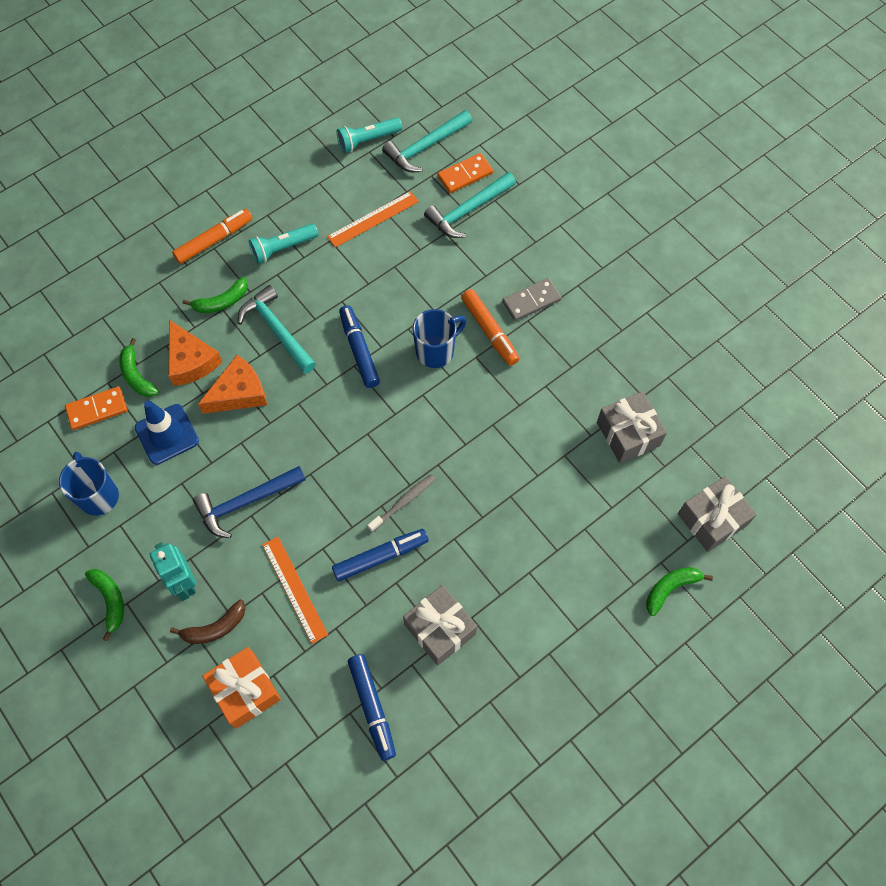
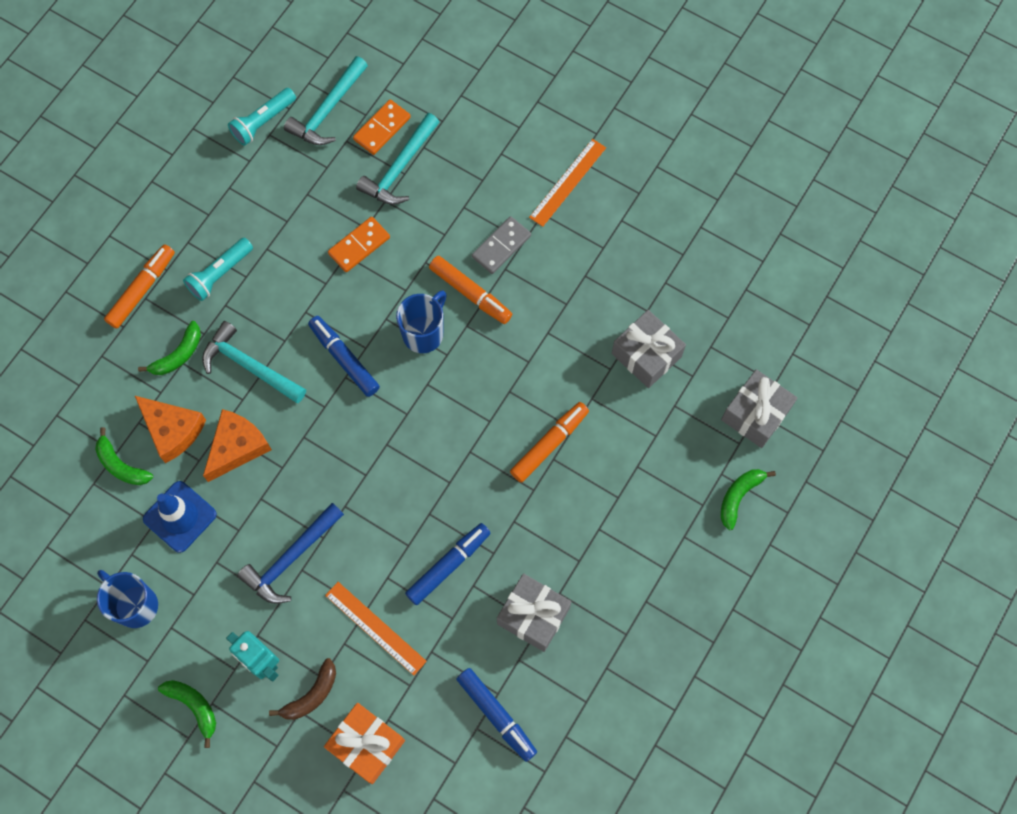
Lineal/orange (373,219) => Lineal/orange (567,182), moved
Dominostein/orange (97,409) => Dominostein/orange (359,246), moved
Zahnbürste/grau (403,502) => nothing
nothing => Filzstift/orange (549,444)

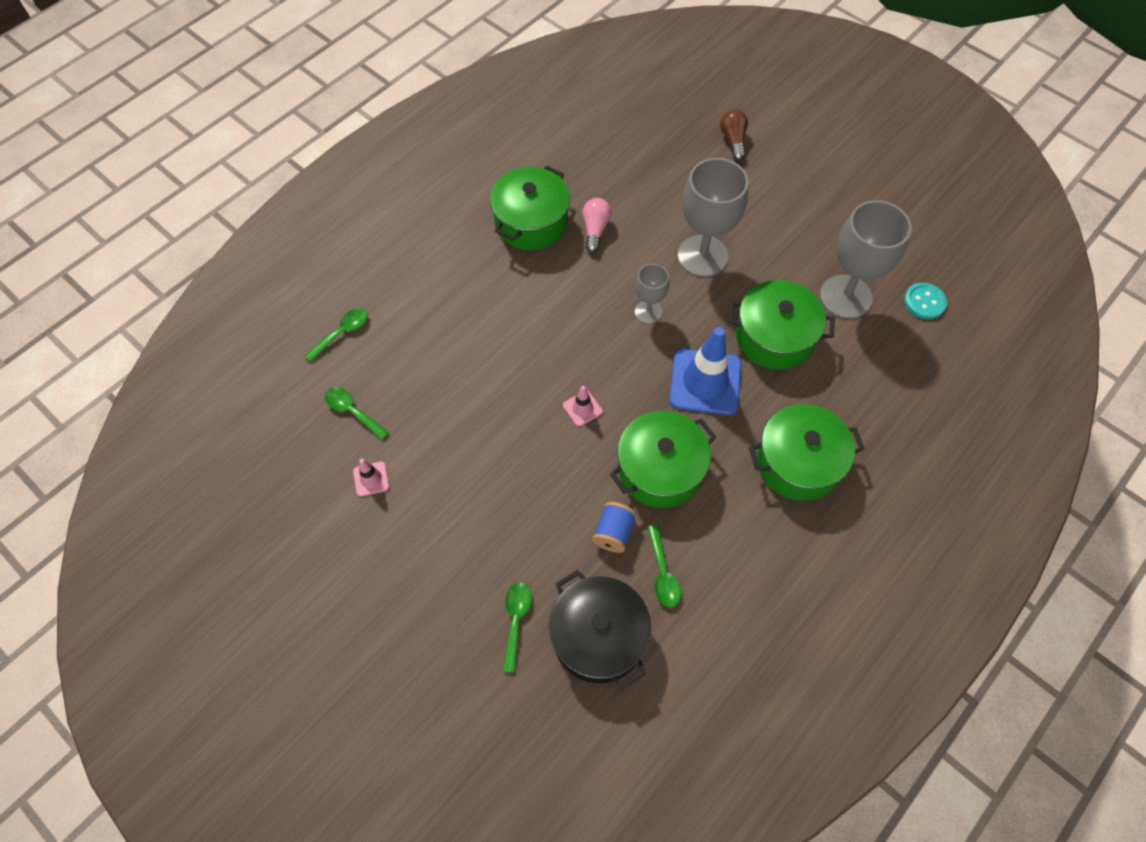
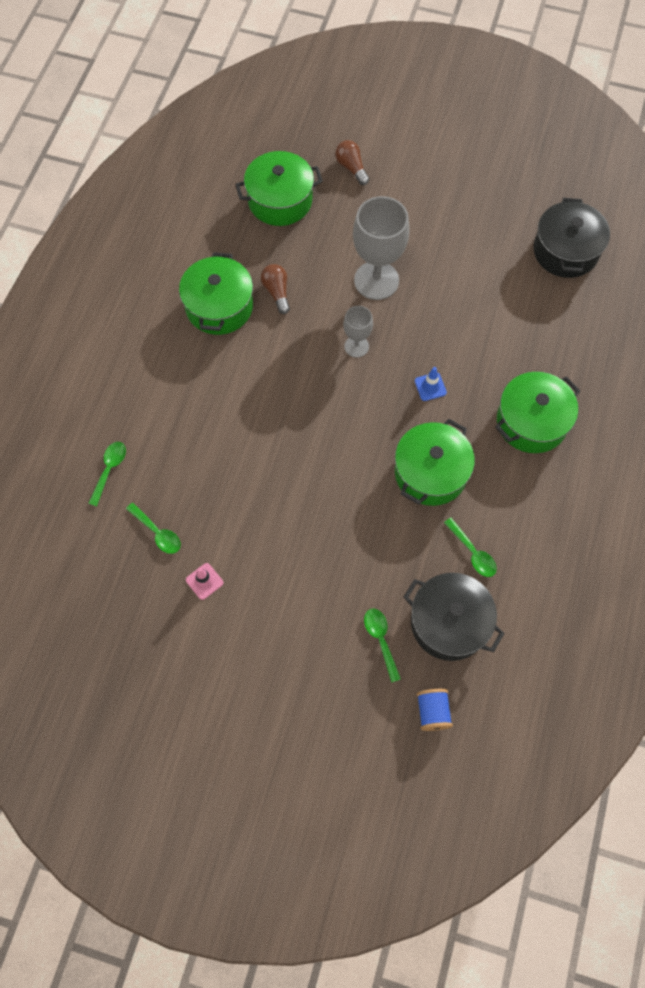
Glühbirne/rosa (595,229) => Glühbirne/braun (277,292)
Kelch/grau (845,297) => nothing
Kochtopf/grün (774,337) => Kochtopf/grün (280,201), moved
Knopf/türkis (924,302) => Kochtopf/schwarz (565,251)
Leitkegel/blau (705,382) => Leitkegel/blau (430,387), x0.46
Leitkegel/rosa (582,408) => nothing
Löffel/grün (353,411) => Löffel/grün (157,533), 150 degrees counterclockwise
Garnrolle/blau (613,533) => Garnrolle/blau (432,712), moved

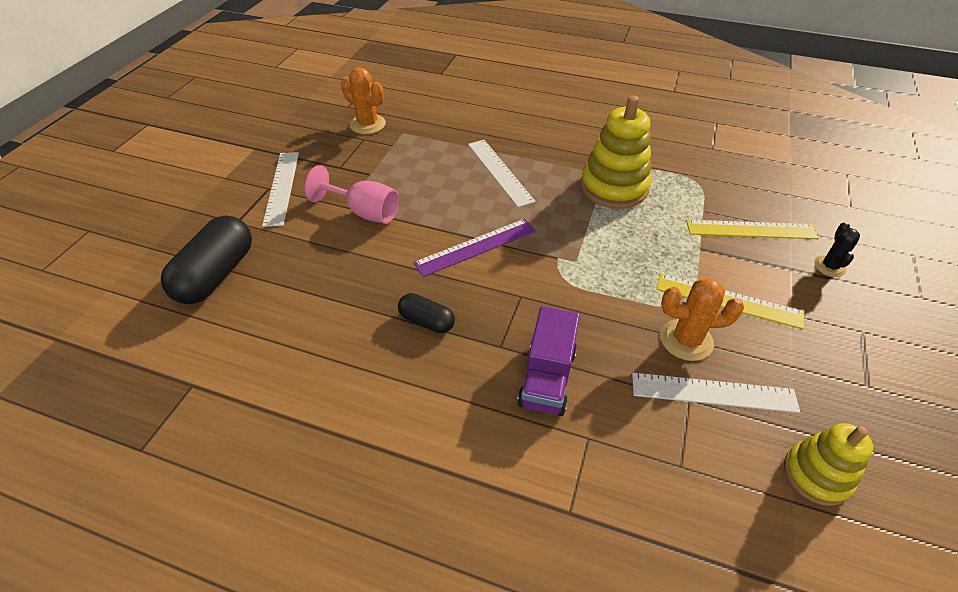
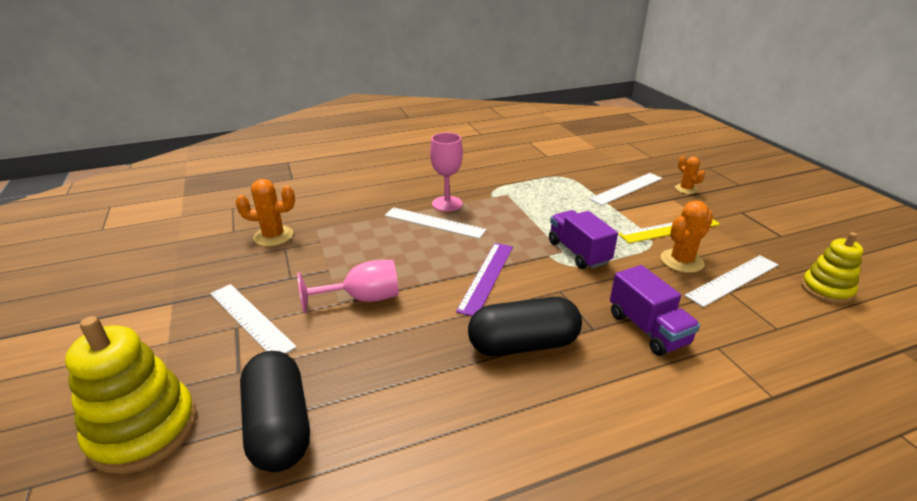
Stapelspielzeug/gelb (614,187) => Stapelspielzeug/gelb (143,430), moved
Lineal/gelb (751,230) => Lineal/weiß (627,188)
Kaktus/schwarz (829,266) => Kaktus/orange (686,189)
Kapsel/schwarz (427,321) => Kapsel/schwarz (523,344), x1.85
nothing => Kelch/rosa (447,204)
nothing => Lastwagen/lila (578,252)

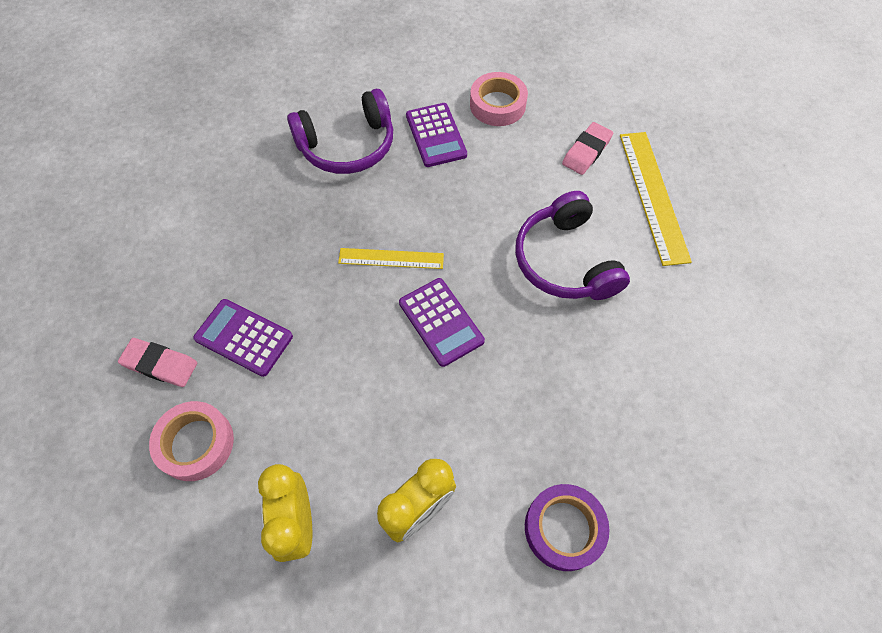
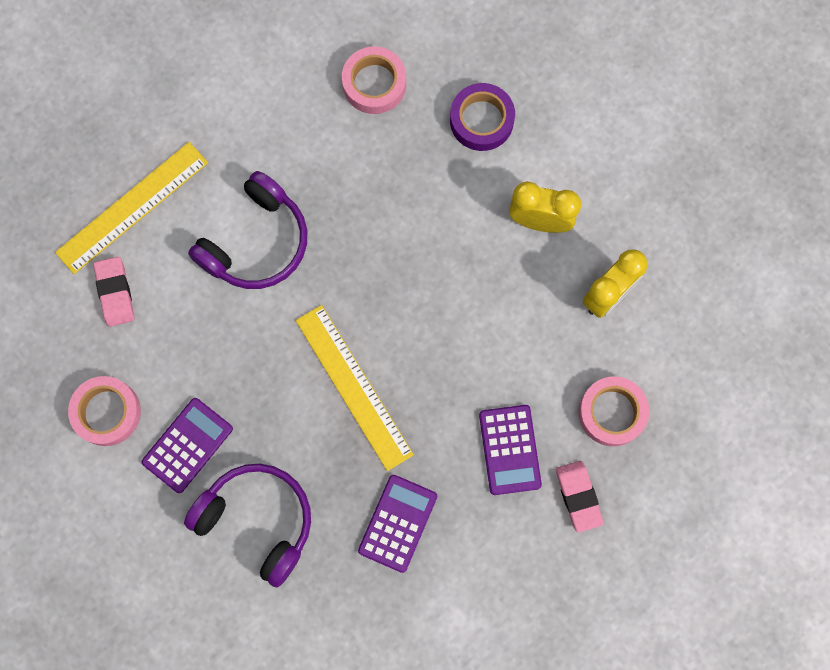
Radiergummi/rosa (586,151) => Radiergummi/rosa (115,293), 75 degrees clockwise
Lineal/gelb (391,259) => Lineal/gelb (354,386), x1.65
Taschenrechner/lila (441,322) => Taschenrechner/lila (398,523), moved
nothing => Klebeband/rosa (374,84)

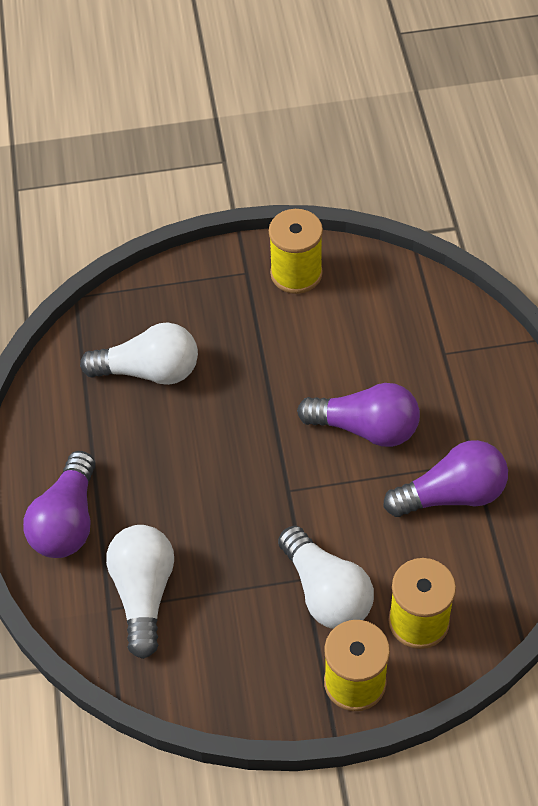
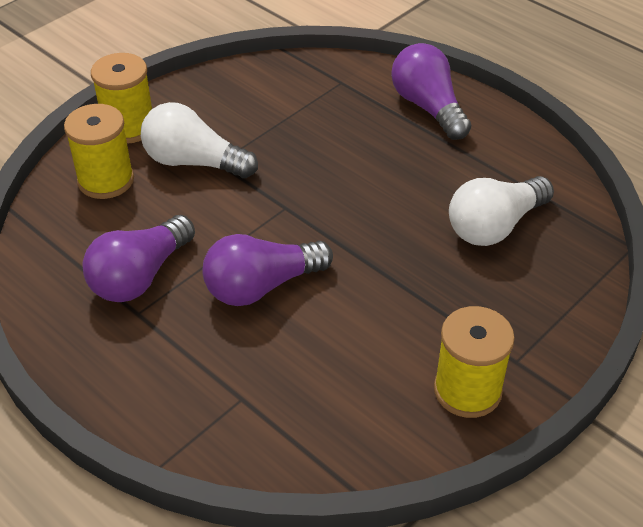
Glühbirne/weiß (143,593) => nothing

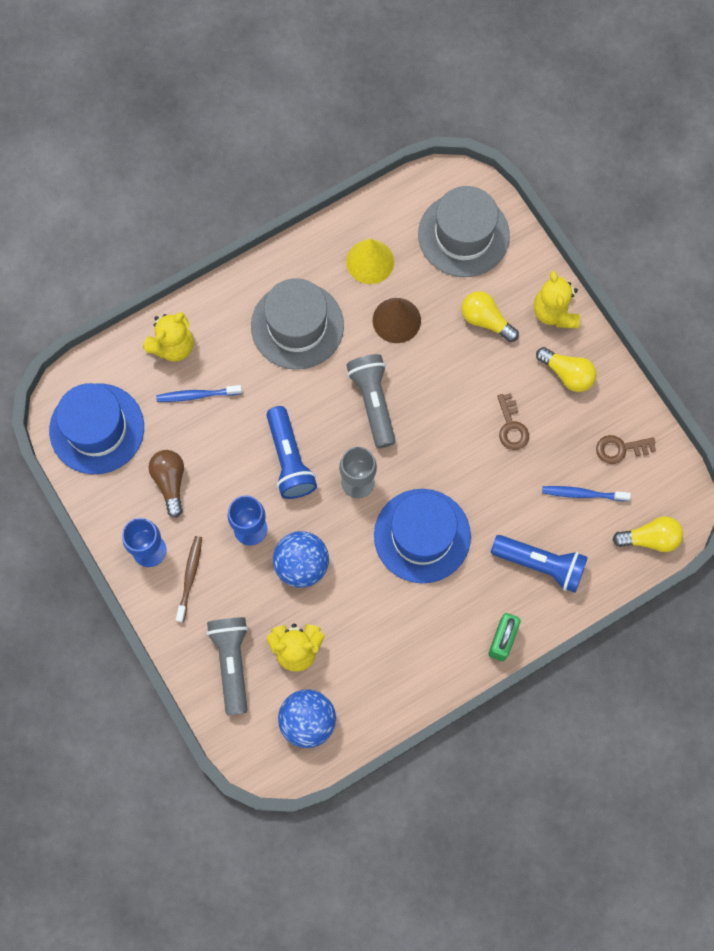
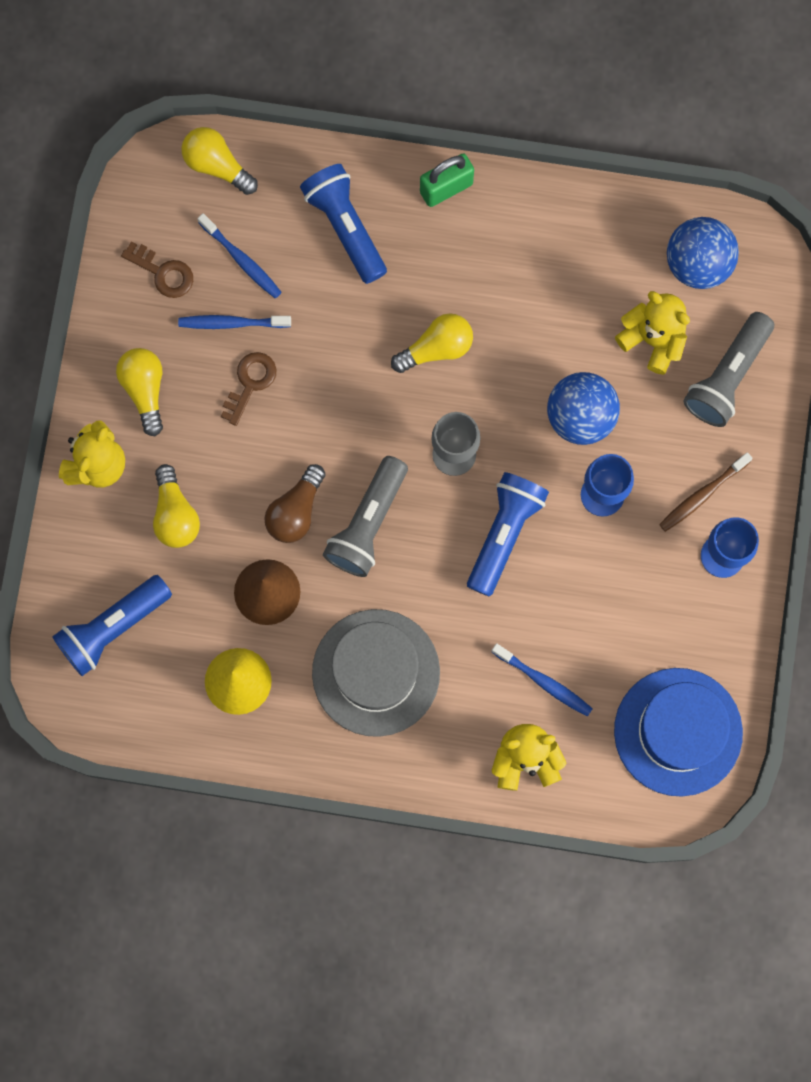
Hut/grau (463,235) => Taschenlampe/blau (113,628)
Glühbirne/braun (170,482) => Glühbirne/braun (296,511), moved
Hut/blau (422,536) => Glühbirne/gelb (436,348)
nothing => Zahnbürste/blau (232,323)

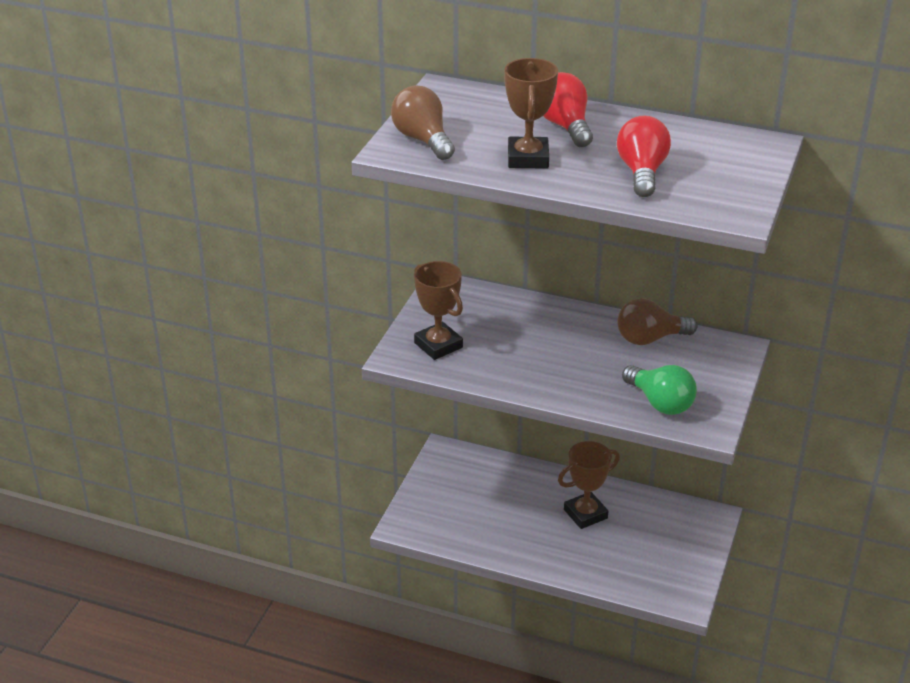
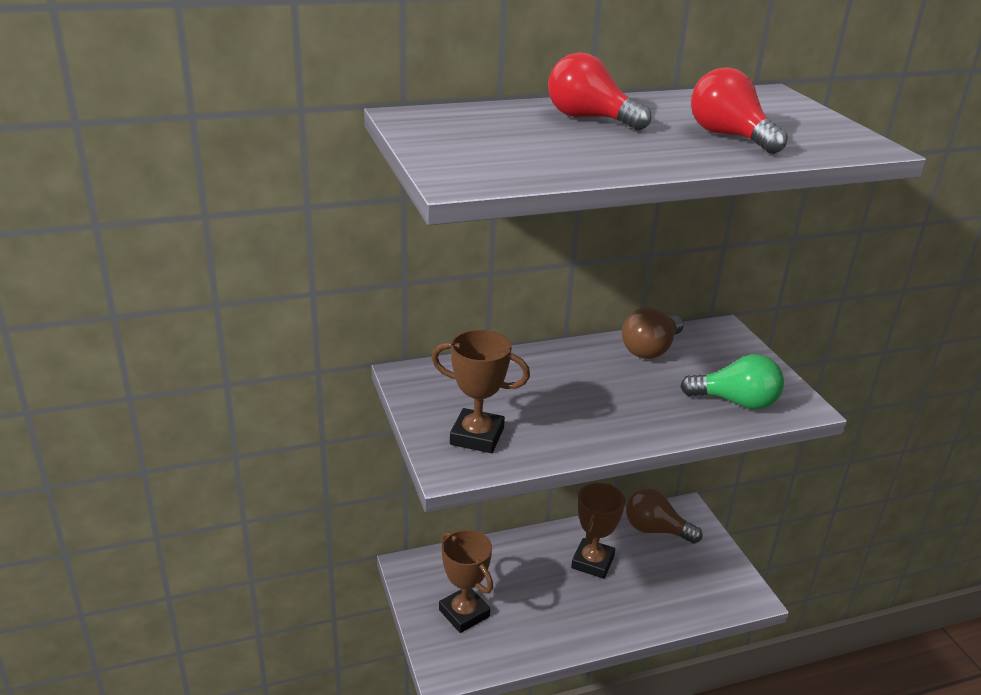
Pokal/braun (528,158) => Pokal/braun (464,613), moved
Glühbirne/braun (423,140) => Glühbirne/braun (655,530), moved

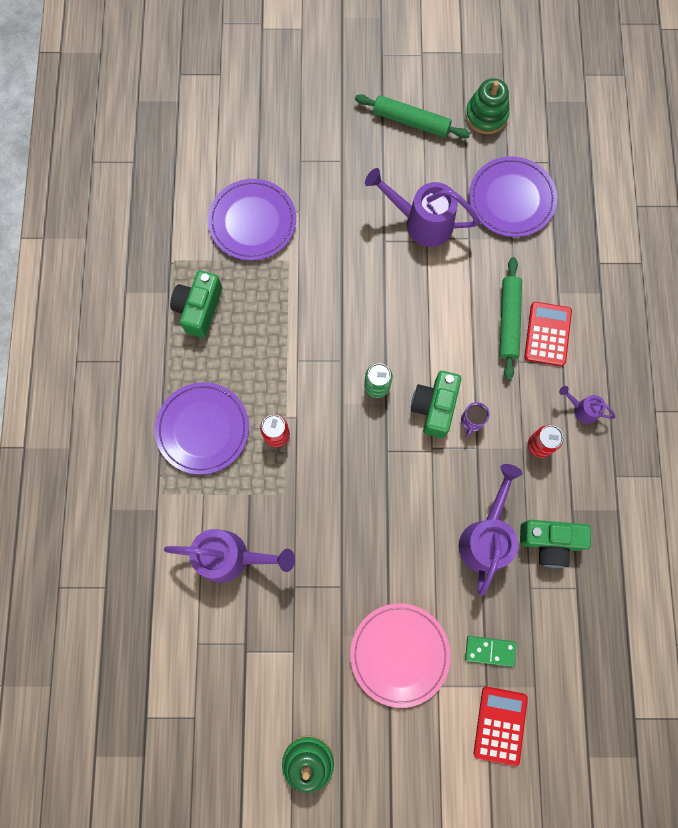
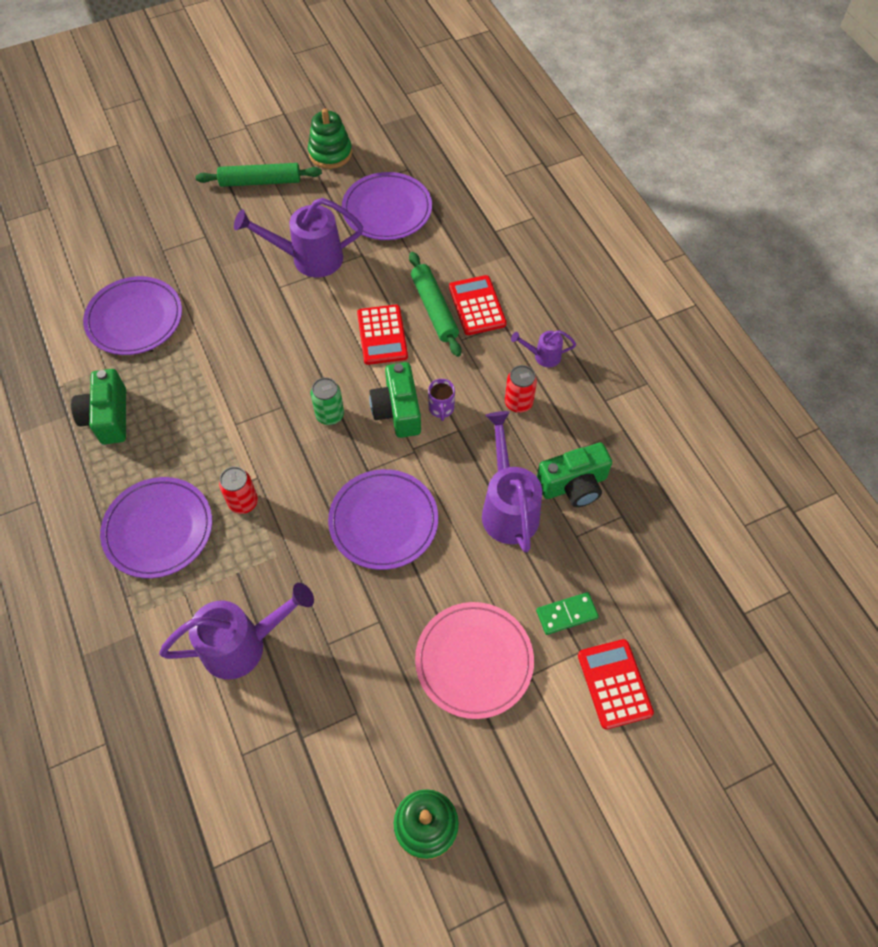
nothing => Taschenrechner/rot (382,335)
nothing => Teller/lila (383,521)

